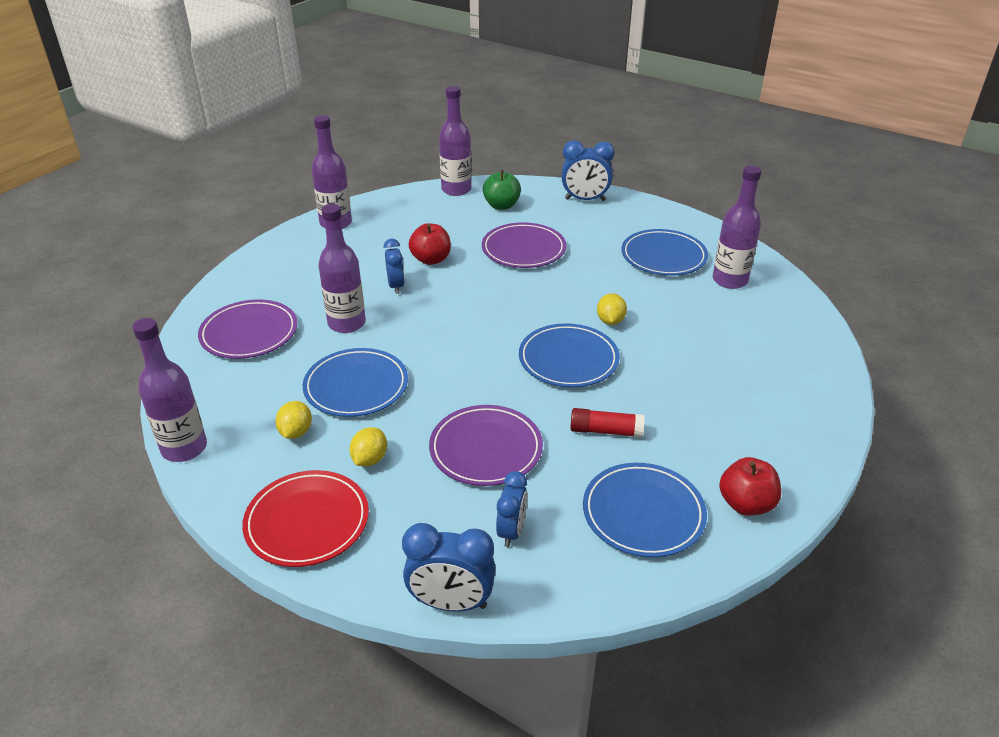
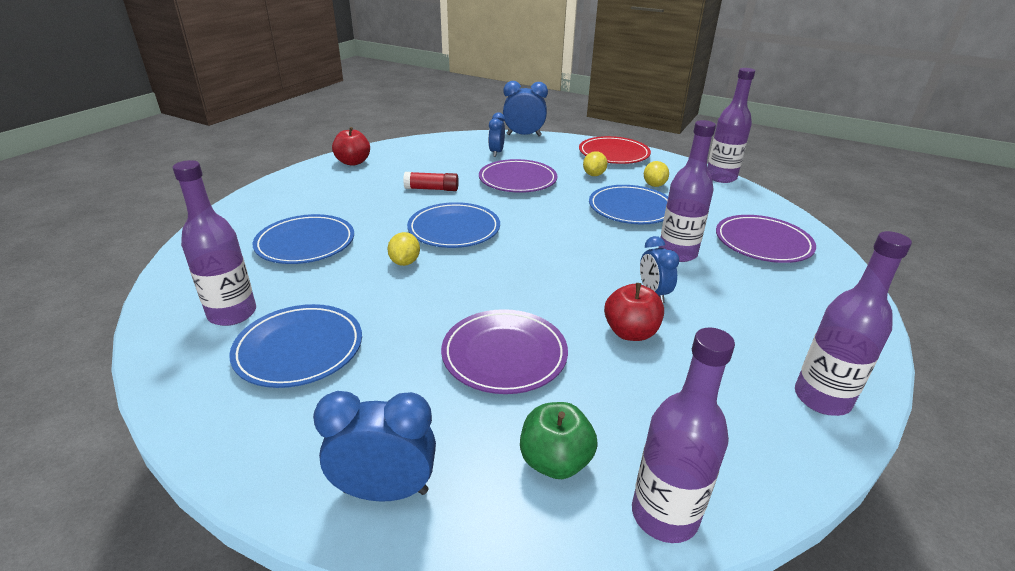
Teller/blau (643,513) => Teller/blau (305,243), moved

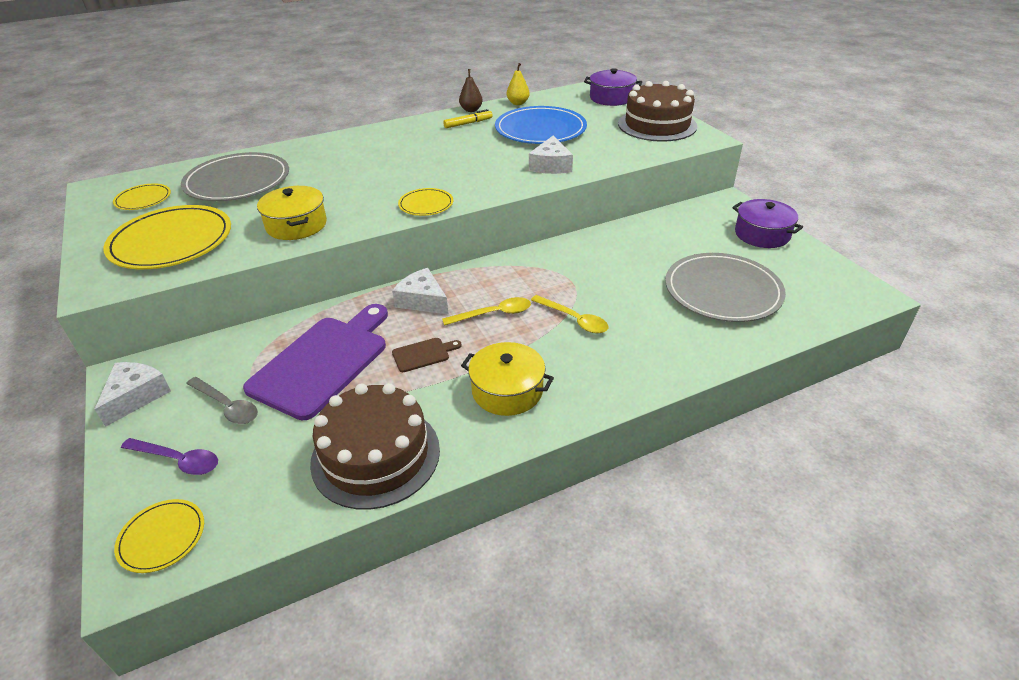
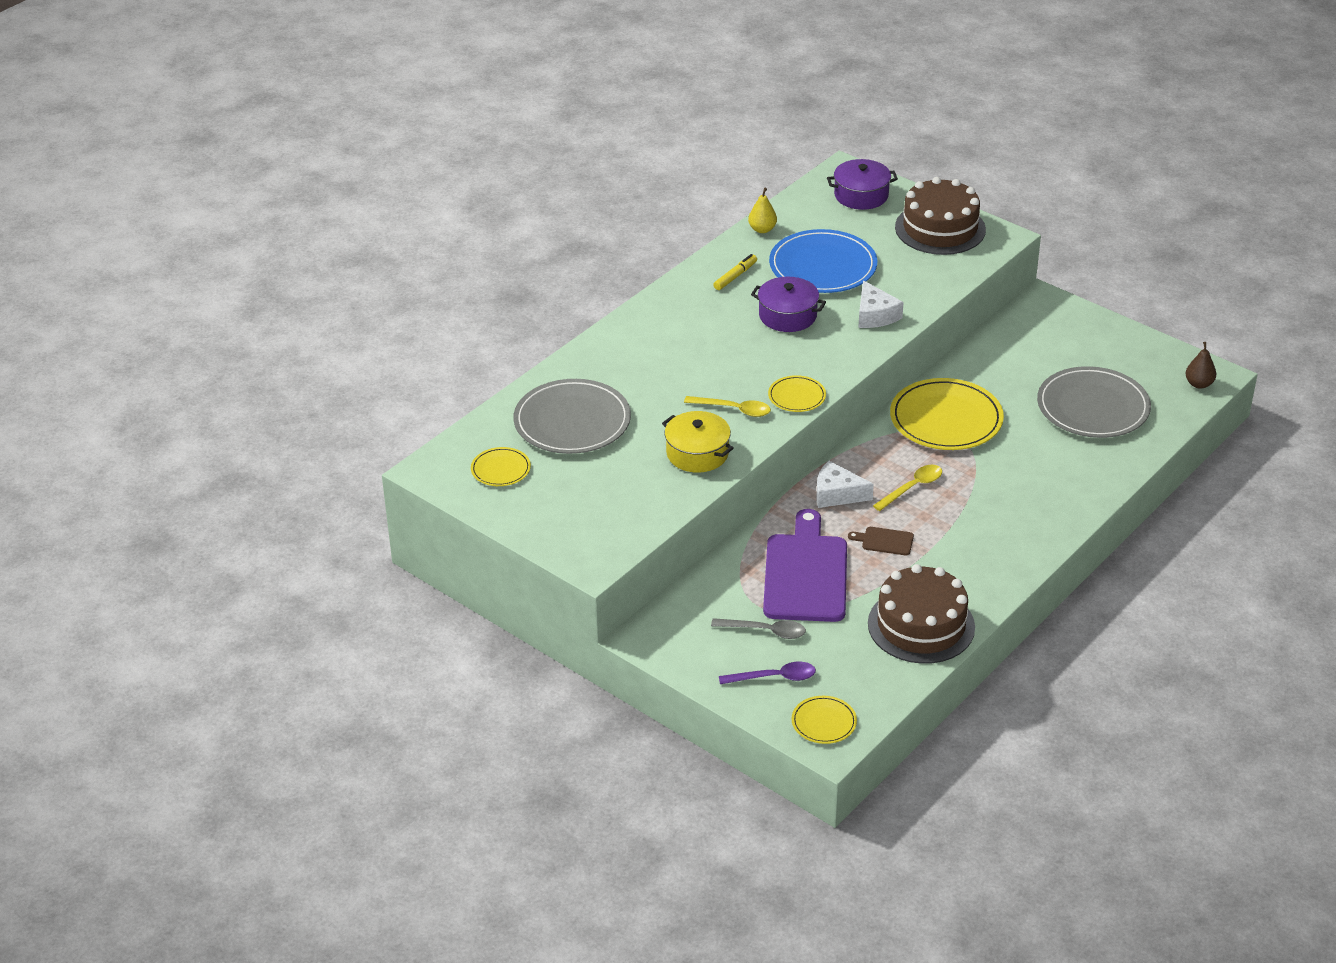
Birne/braun (471,110) => Birne/braun (1199,384), moved
Kochtopf/lila (762,234) => Kochtopf/lila (787,315), moved
Teller/gelb (171,241) => Teller/gelb (946,419), moved
Löffel/gelb (574,319) => Löffel/gelb (733,409), moved
Schneidebrett/braun (423,354) => Schneidebrett/braun (884,541), 120 degrees counterclockwise
Kochtopf/gelb (507,390) => nothing
Käse/weiß (136,396) => nothing

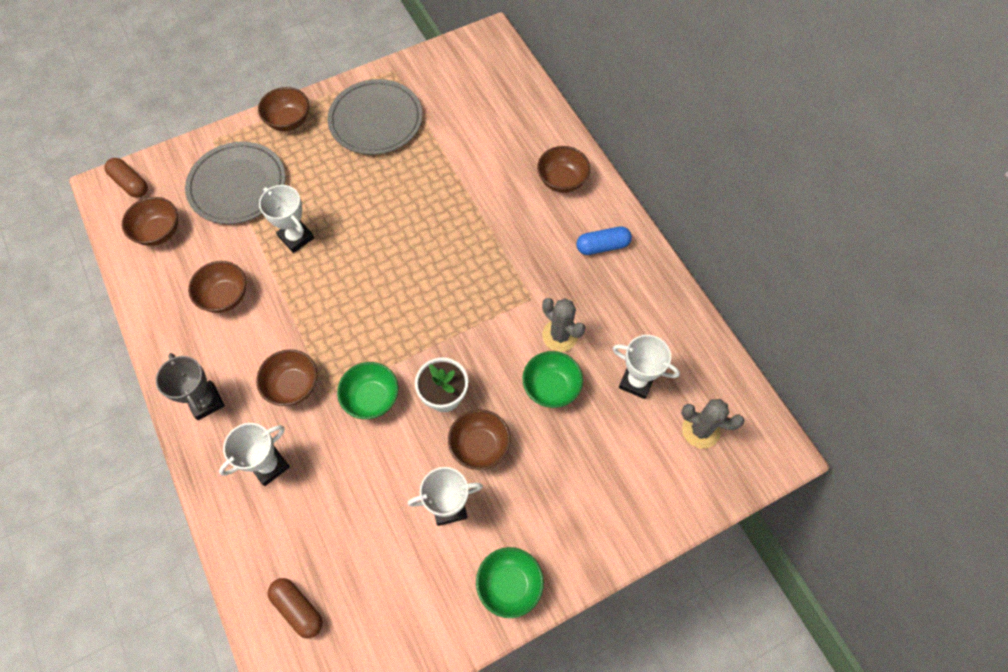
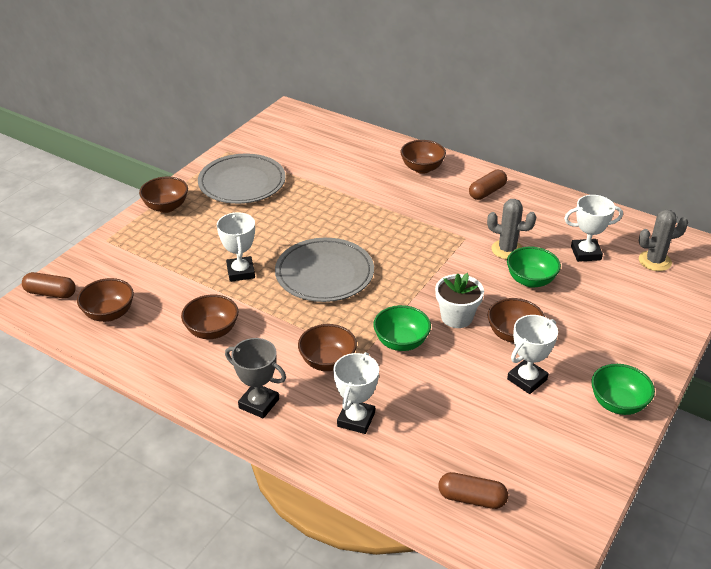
Teller/grau (237,186) => Teller/grau (324,274), moved
Pokal/weiß (296,237) => Pokal/weiß (241,272), 60 degrees clockwise
Kapsel/blau (602,246) => Kapsel/braun (487,192)

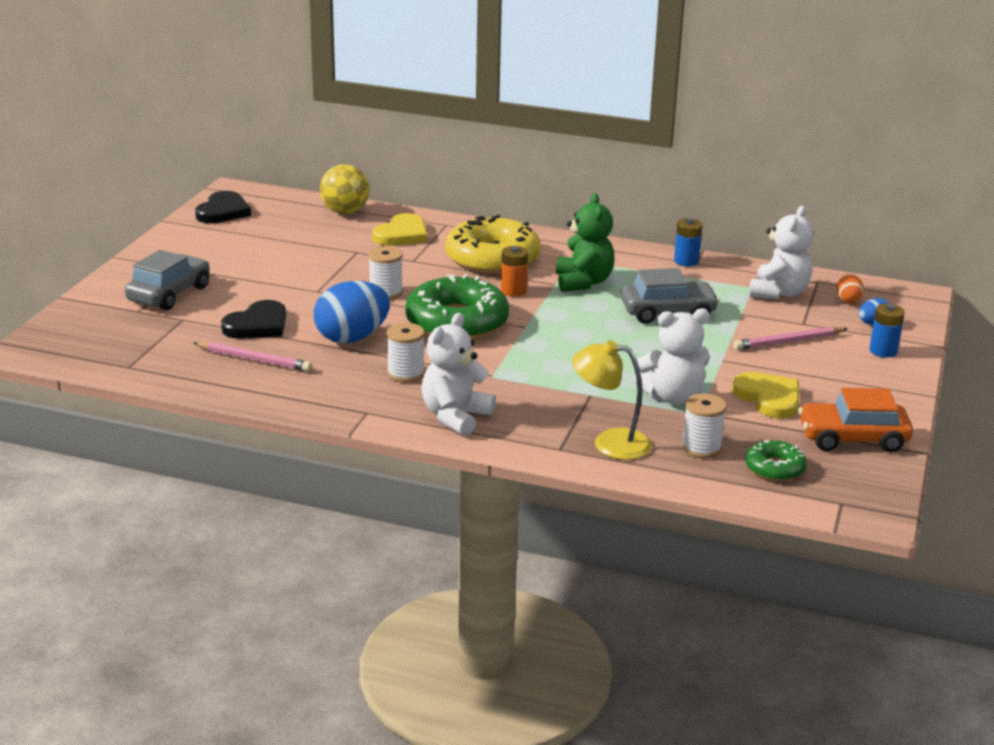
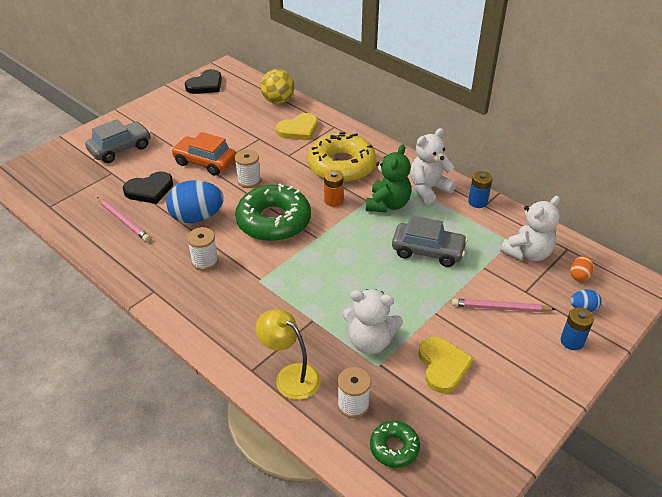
Teddybär/weiß (455,417) => Teddybär/weiß (428,189), moved
Auto/orange (852,438) => Auto/orange (205,162), moved

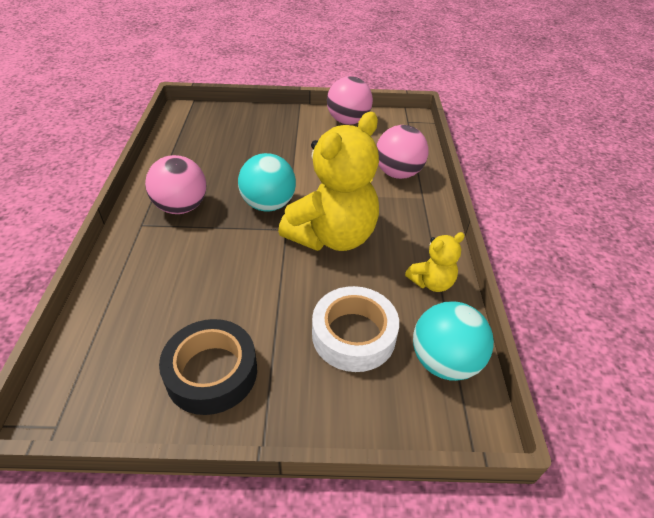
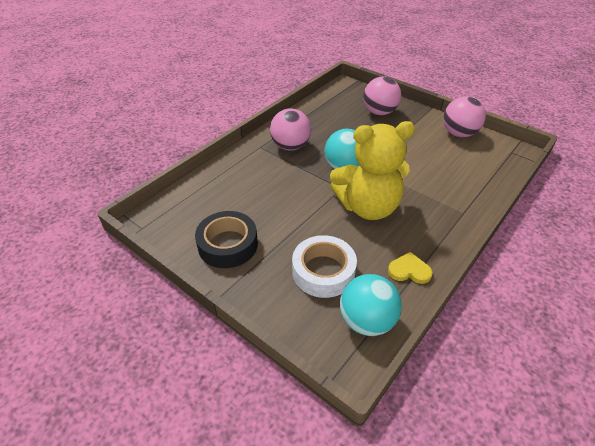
Ball/rosa (398,173) => Ball/rosa (379,112), moved
Teddybär/gelb (431,282) => Herz/gelb (409,270)

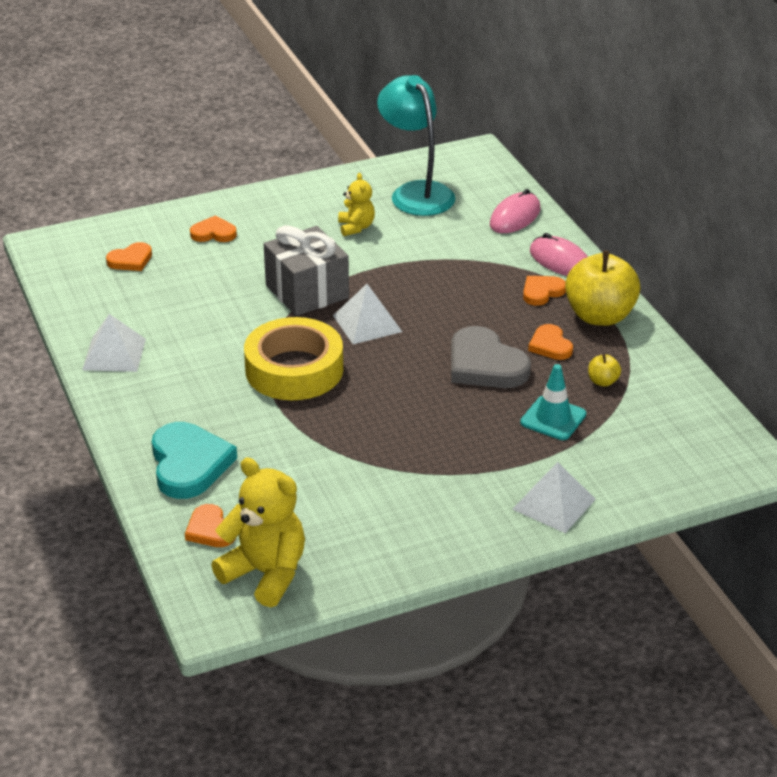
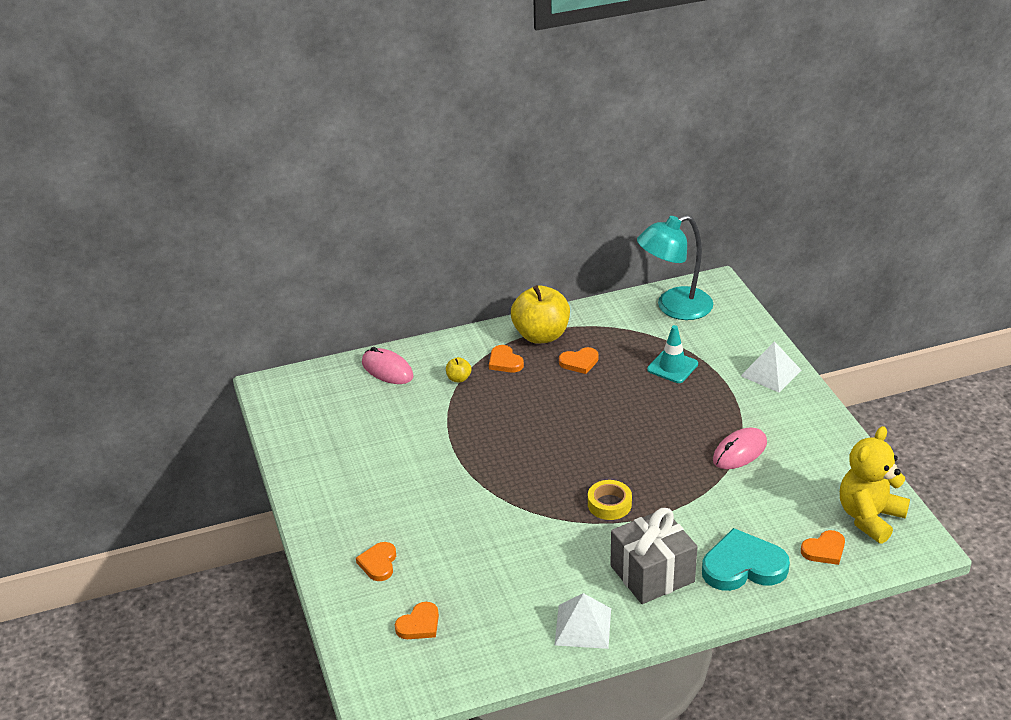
Lampe/türkis (416,192) => Lampe/türkis (674,307), moved
Teddybär/gelb (356,227) => nothing
Geschenk/grau (307,292) => Geschenk/grau (652,574), moved
Computermaus/rosa (560,261) => Computermaus/rosa (739,451), moved
Herz/orange (131,260) => Herz/orange (419,624), 75 degrees clockwise
Pyramide/weiß (367,323) => nothing
Klebeband/gelb (294,369) => Klebeband/gelb (609,504), x0.51
Herz/grau (485,365) => nothing
Apfel/gelb (603,381) => Apfel/gelb (458,378), moved

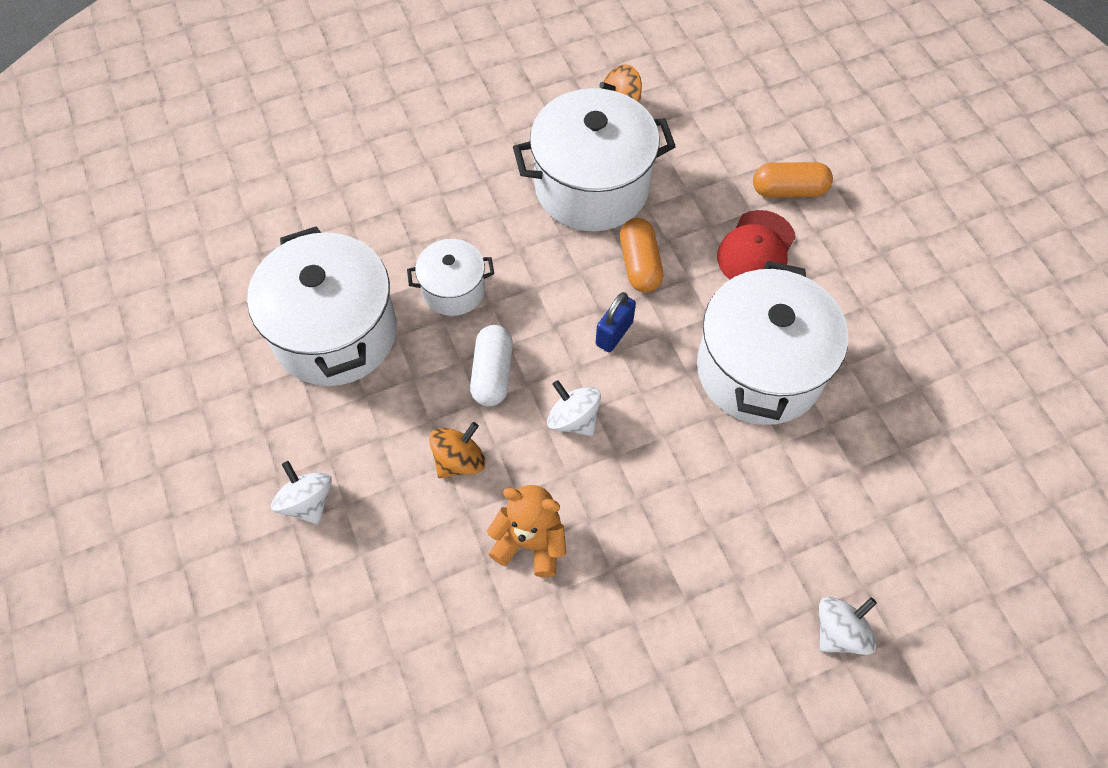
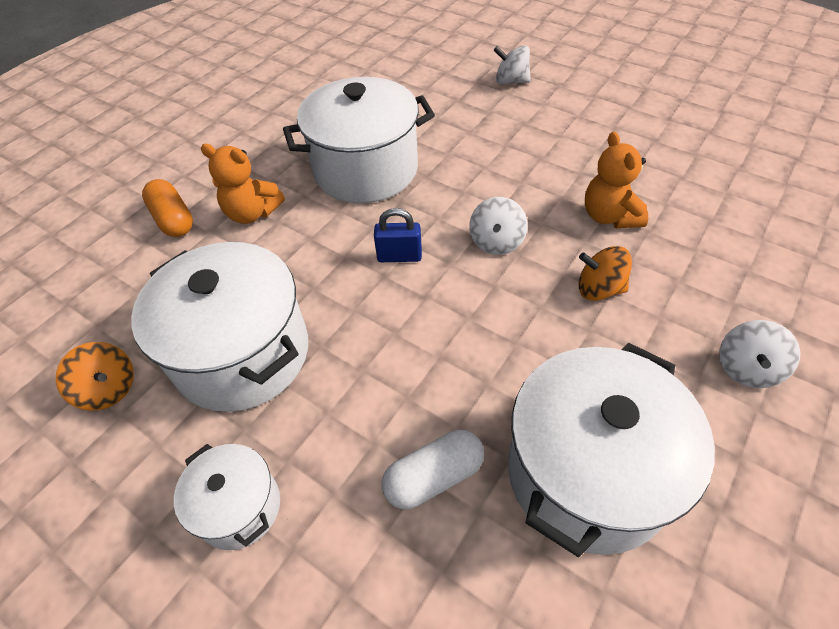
Kappe/rot (756,250) => Teddybär/orange (252,213)
Kapsel/orange (640,264) => nothing
Kochtopf/weiß (453,290) => Kochtopf/weiß (239,507), moved
Kapsel/weiß (492,373) => Kapsel/weiß (434,477), moved

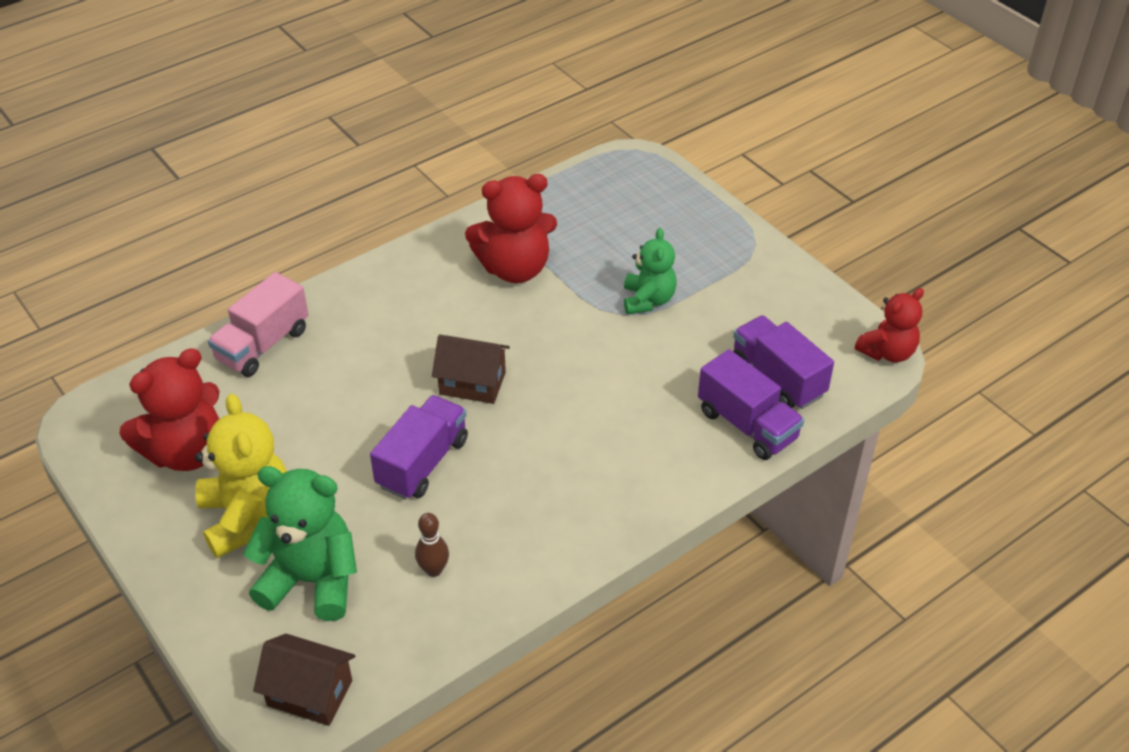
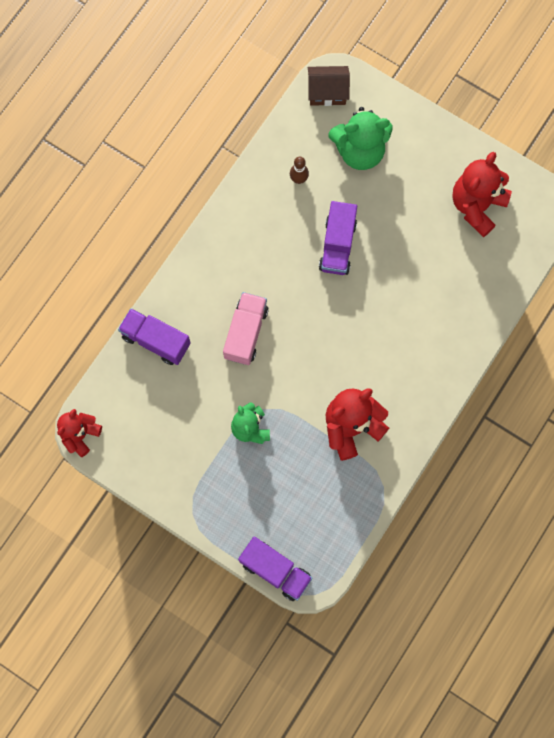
Lastwagen/rosa (263,345) => Lastwagen/rosa (246,333), moved
Lastwagen/lila (777,378) => Lastwagen/lila (275,570), moved
Haus/braun (472,383) => nothing
Teddybär/gelb (247,517) => nothing

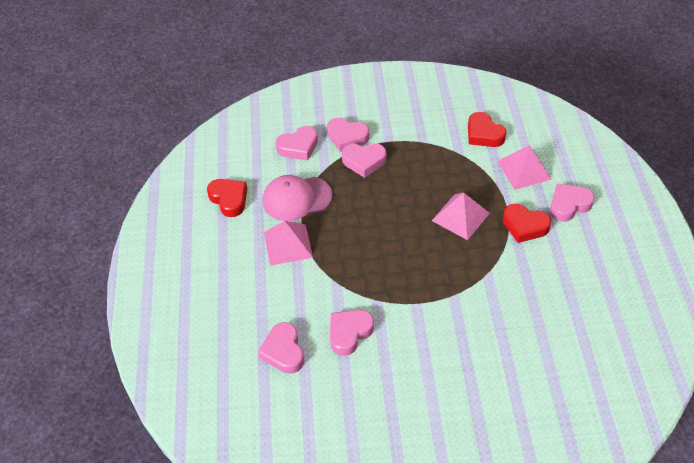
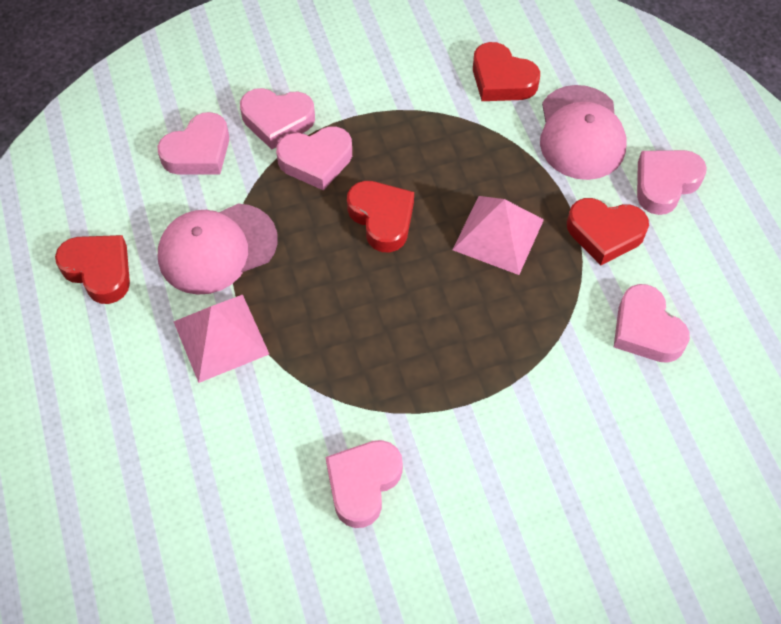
Pyramide/rosa (524,170) => Kappe/rosa (581,133)
Herz/rosa (283,351) => Herz/rosa (646,330), moved
nothing => Herz/rot (382,218)

